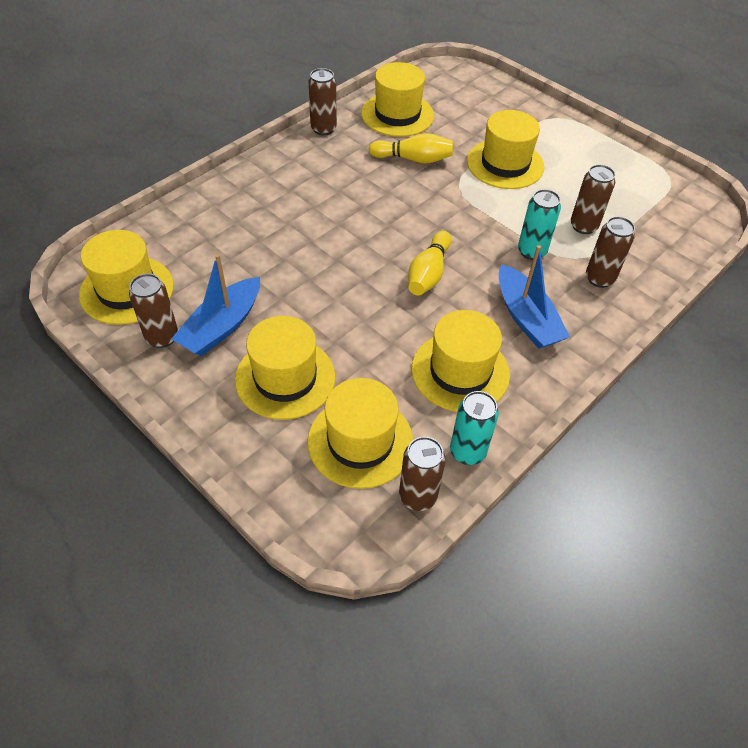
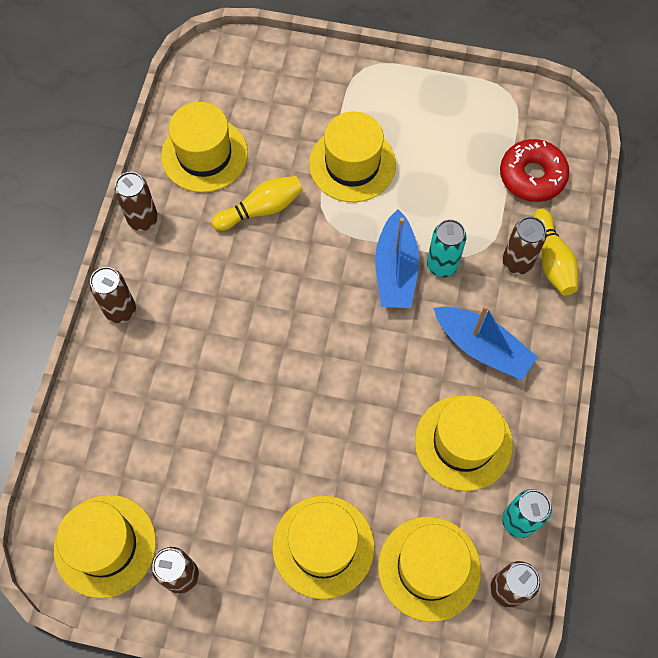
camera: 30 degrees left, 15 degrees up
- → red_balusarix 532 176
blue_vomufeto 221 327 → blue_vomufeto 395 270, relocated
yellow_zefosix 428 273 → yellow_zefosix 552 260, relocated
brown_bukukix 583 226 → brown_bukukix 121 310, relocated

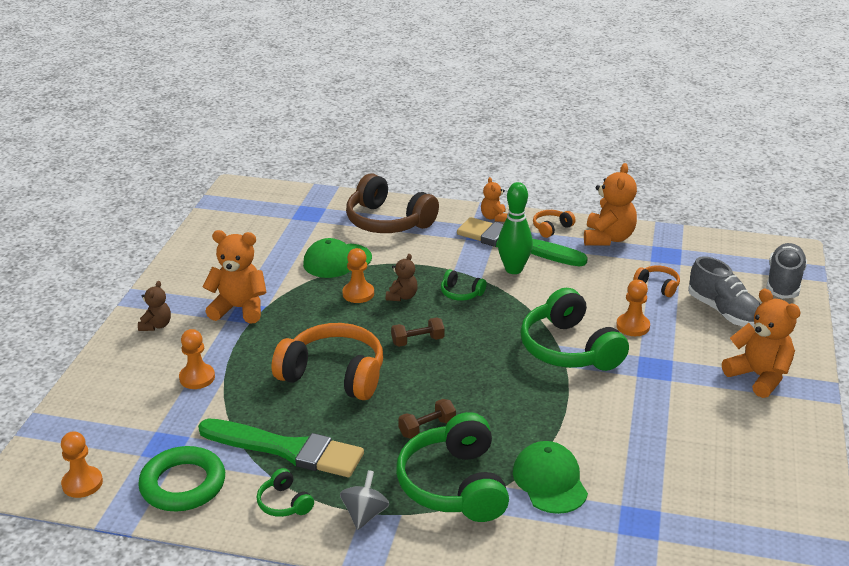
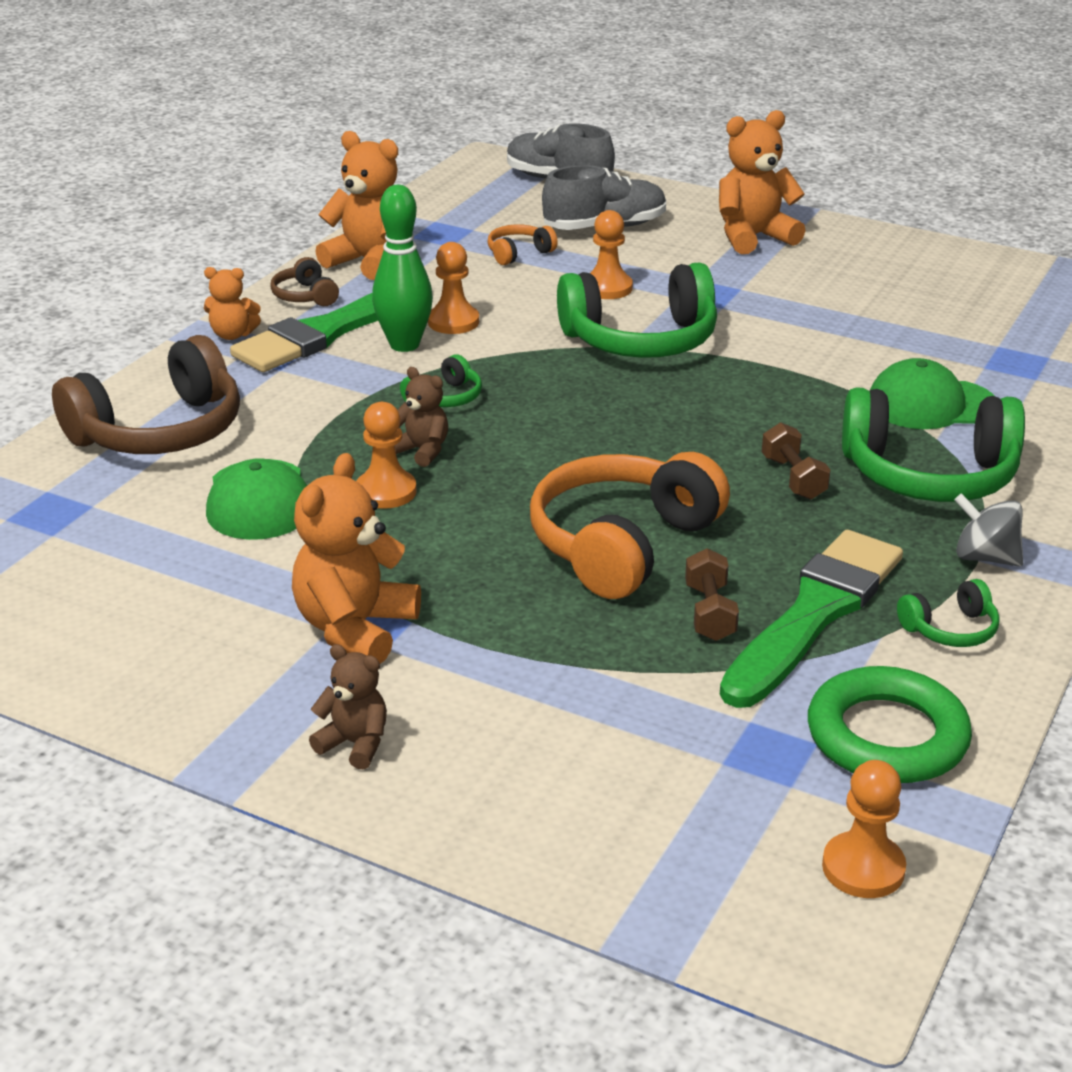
camera: 75 degrees left, 0 degrees up
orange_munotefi 197 378 → orange_munotefi 453 322, relocated
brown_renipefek 417 341 → brown_renipefek 709 613, relocated
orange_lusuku 551 228 → brown_lusuku 305 296

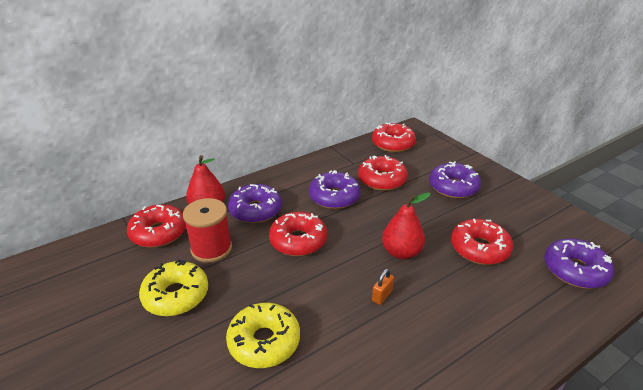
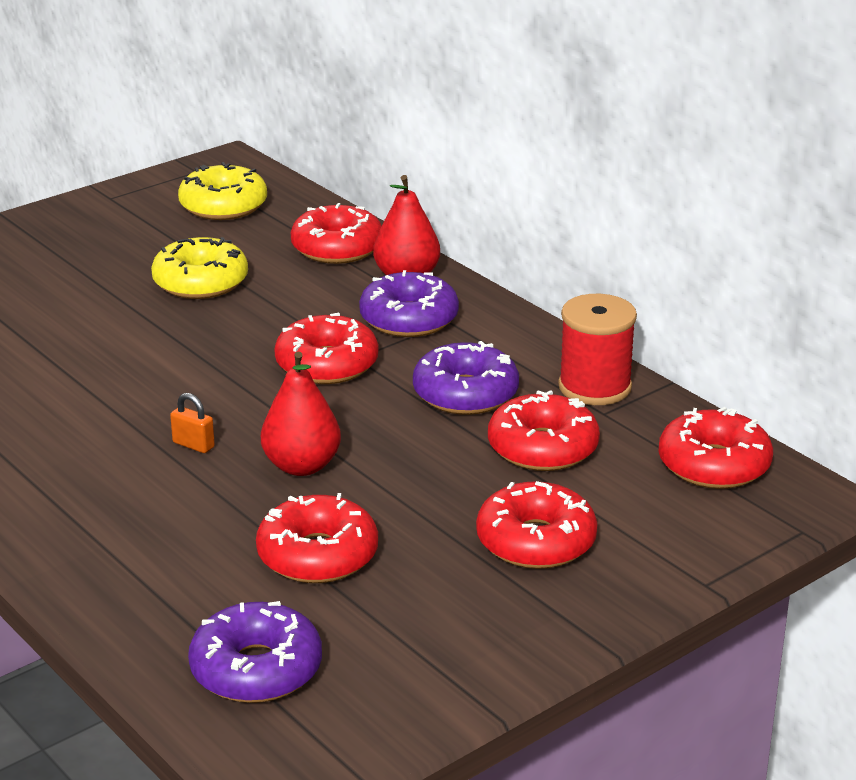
camera: 85 degrees right, 5 degrees down
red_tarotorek 211 248 → red_tarotorek 594 387, relocated
yellow_balusarix 264 342 → yellow_balusarix 223 206, relocated
purple_balusarix 453 187 → red_balusarix 536 541

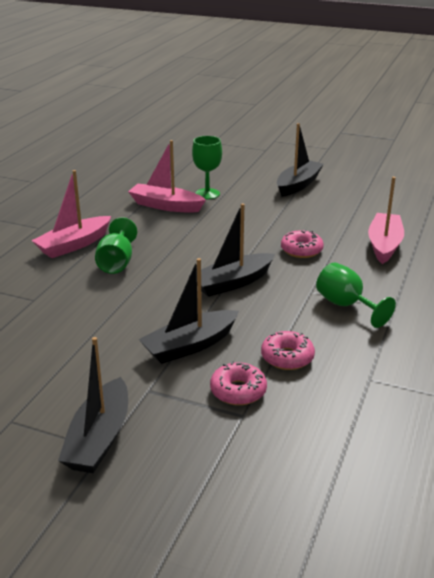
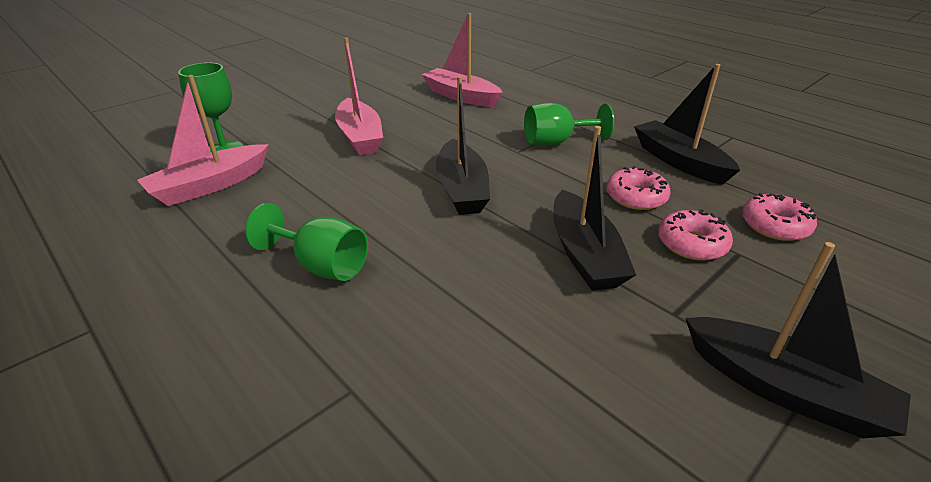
camera: 65 degrees left, 5 degrees up
pink_vomufeto 74 245 → pink_vomufeto 360 137, relocated
black_vomufeto 298 185 → black_vomufeto 679 161, relocated
pink_balusarix 301 250 → pink_balusarix 774 226, relocated

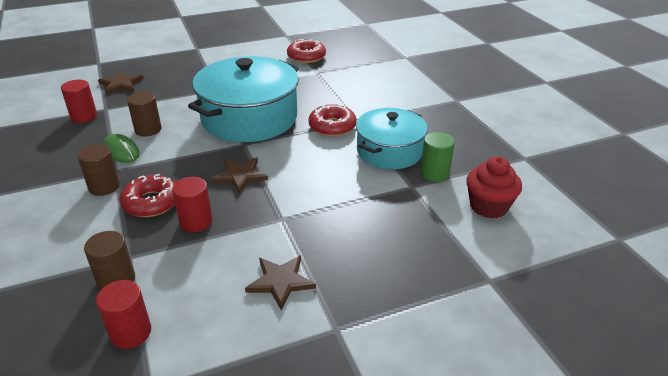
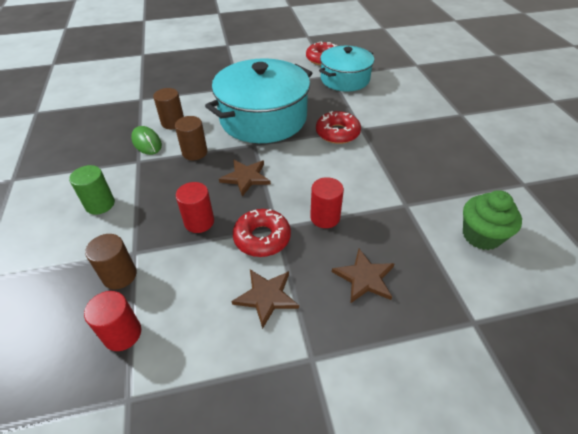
camera: 10 degrees right, 10 degrees up
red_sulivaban 84 116 → red_sulivaban 325 217, relocated
brown_sulivaban 104 186 → brown_sulivaban 194 152, relocated
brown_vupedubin 121 84 → brown_vupedubin 364 278, relocated
red_balusarix 151 202 → red_balusarix 262 238, relocated
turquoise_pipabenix 389 151 → turquoise_pipabenix 345 79, relocated
green_sulivaban 434 173 → green_sulivaban 100 204, relocated
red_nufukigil 488 206 → green_nufukigil 481 235

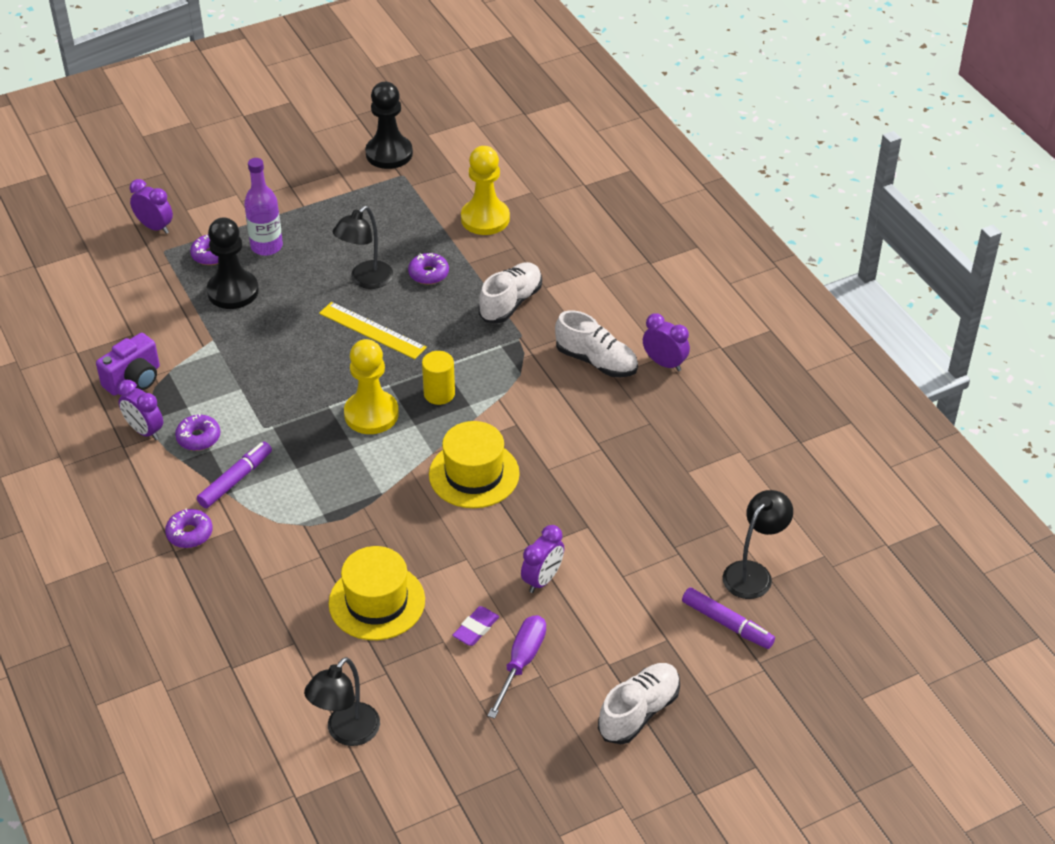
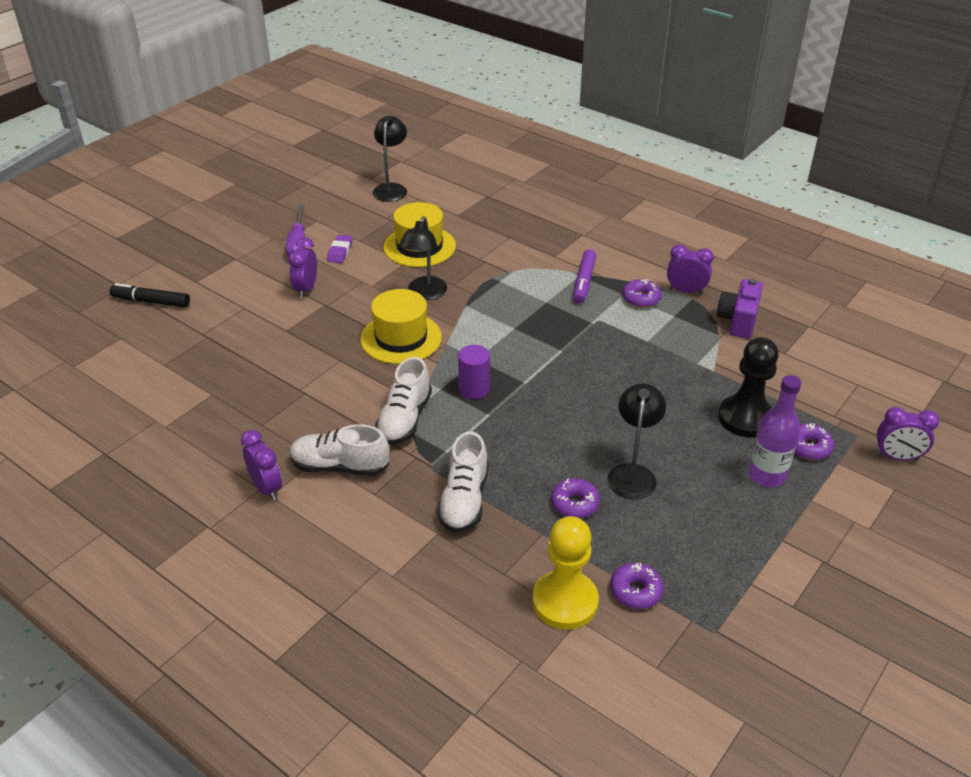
camera: 155 degrees right, 5 degrees down
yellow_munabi 372 330 → -
yellow_munotefi 371 414 → -
black_munotefi 389 154 → -
purple_balusarix 190 533 → purple_balusarix 635 591, relocated
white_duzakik 639 712 → white_duzakik 404 419, relocated
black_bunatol 753 573 → black_bunatol 424 294, relocated
yellow_sulivaban 439 394 → purple_sulivaban 474 389
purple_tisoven 727 624 → black_tisoven 151 301
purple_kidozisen 664 363 → purple_kidozisen 266 488, 135 degrees counterclockwise

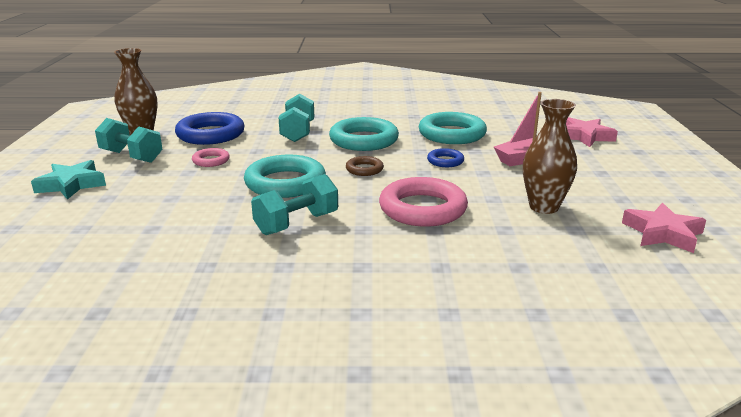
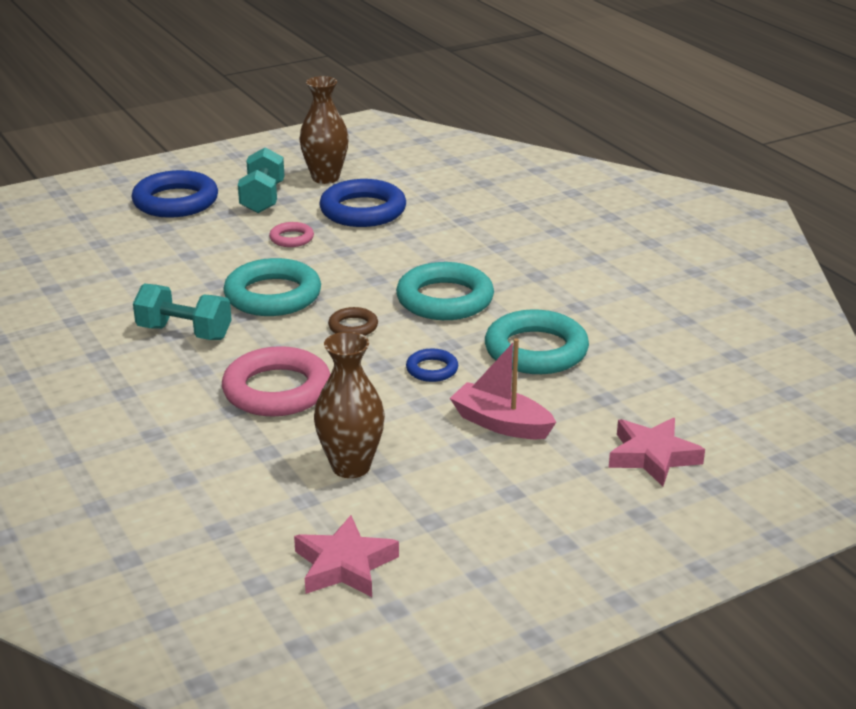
camera: 60 degrees right, 5 degrees up
turquoise_renipefek 298 132 → -
turquoise_vupedubin 71 185 → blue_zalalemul 175 201

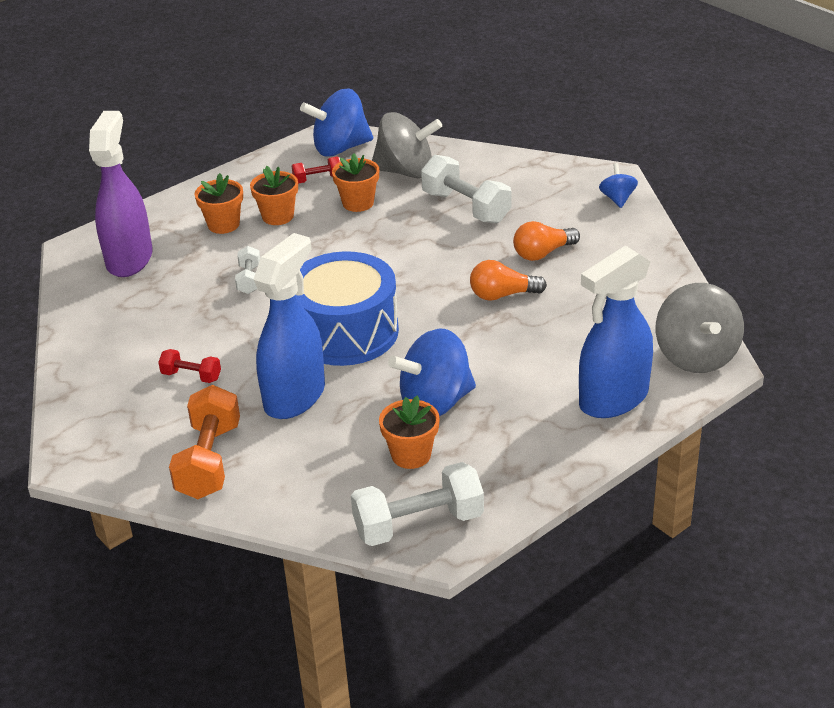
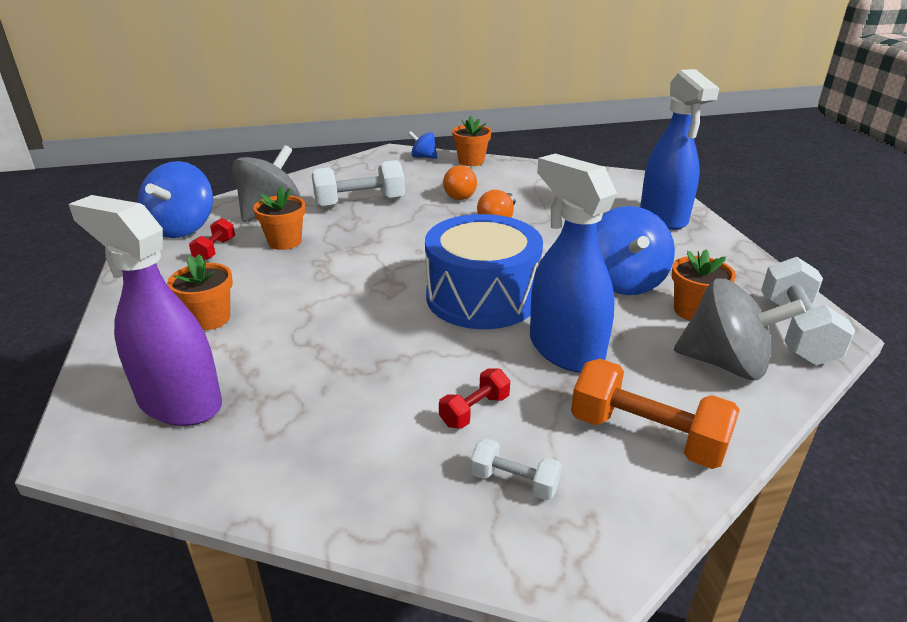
camera: 65 degrees left, 5 degrees down
white_renipefek 249 279 → white_renipefek 514 482, relocated
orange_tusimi 278 216 → orange_tusimi 471 161, relocated
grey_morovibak 696 356 → grey_morovibak 725 363, relocated

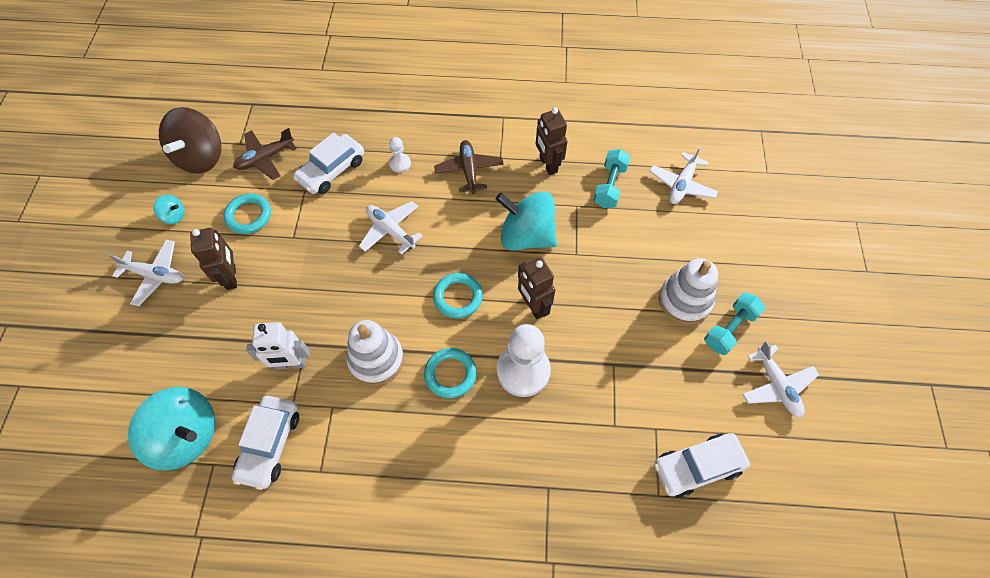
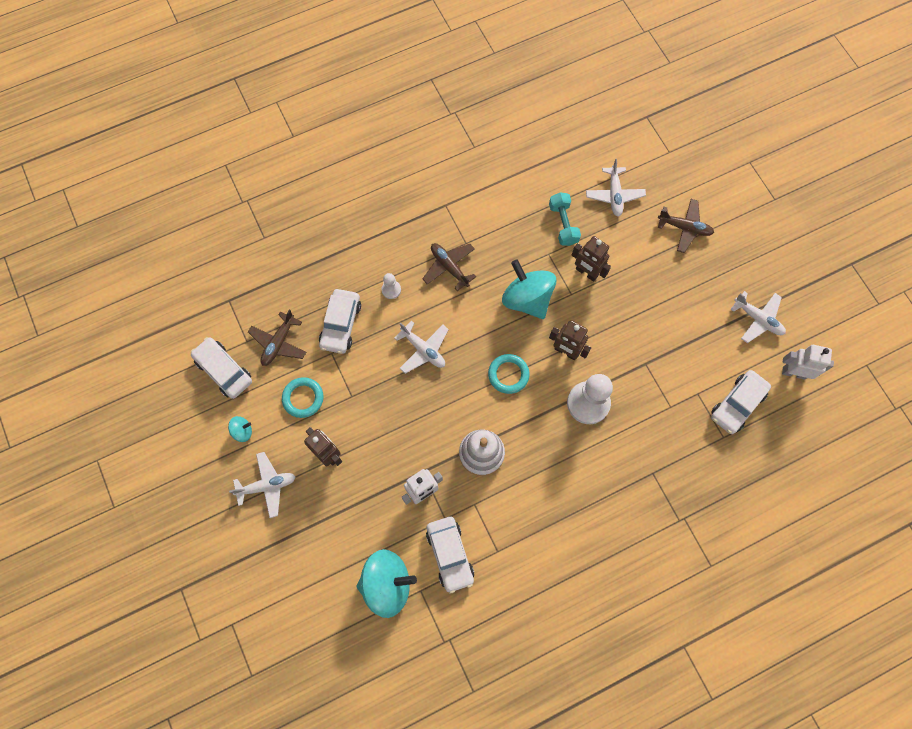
camera: 30 degrees left, 10 degrees up
turquoise_zalalemul 450 374 → -
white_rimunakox 684 300 → -
turquoise_renipefek 729 329 → -
- → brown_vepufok 684 228
- → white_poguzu 793 372
brown_poguzu 548 164 → brown_poguzu 586 272, relocated
brown_morovibak 201 157 → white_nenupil 224 370
white_vepufok 391 230 → white_vepufok 423 350, 150 degrees counterclockwise
turquoise_morovibak 526 236 → turquoise_morovibak 527 299, 60 degrees clockwise

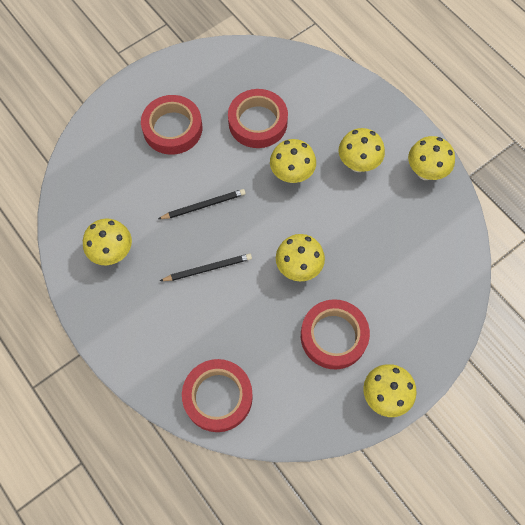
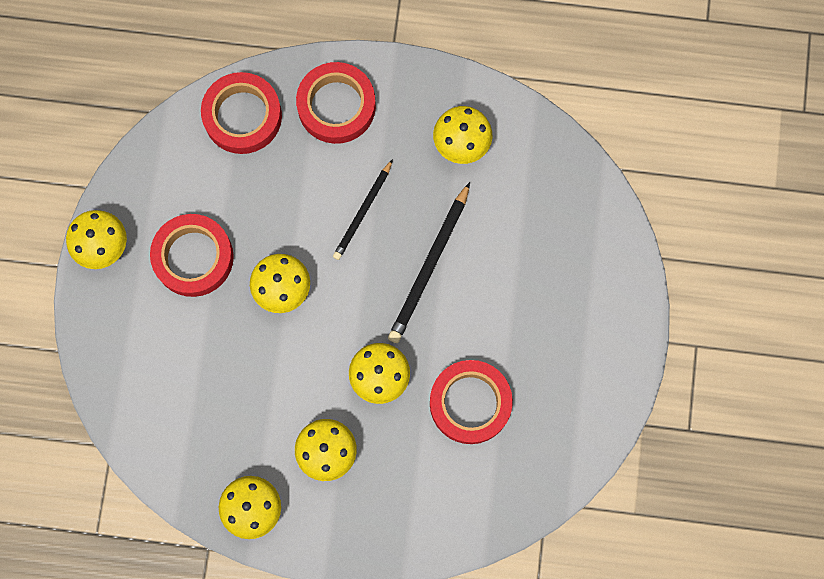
camera: 135 degrees right, 10 degrees up
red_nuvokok 172 128 → red_nuvokok 336 106, relocated
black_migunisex 204 205 → black_migunisex 429 266, x1.53

